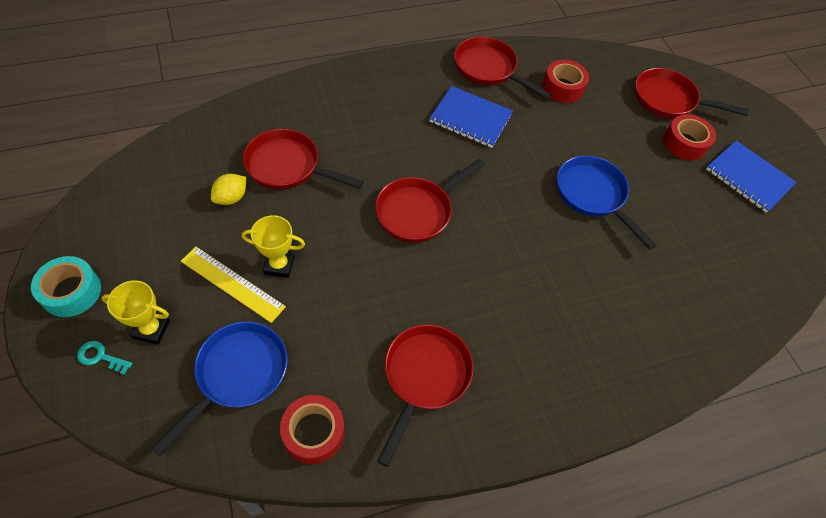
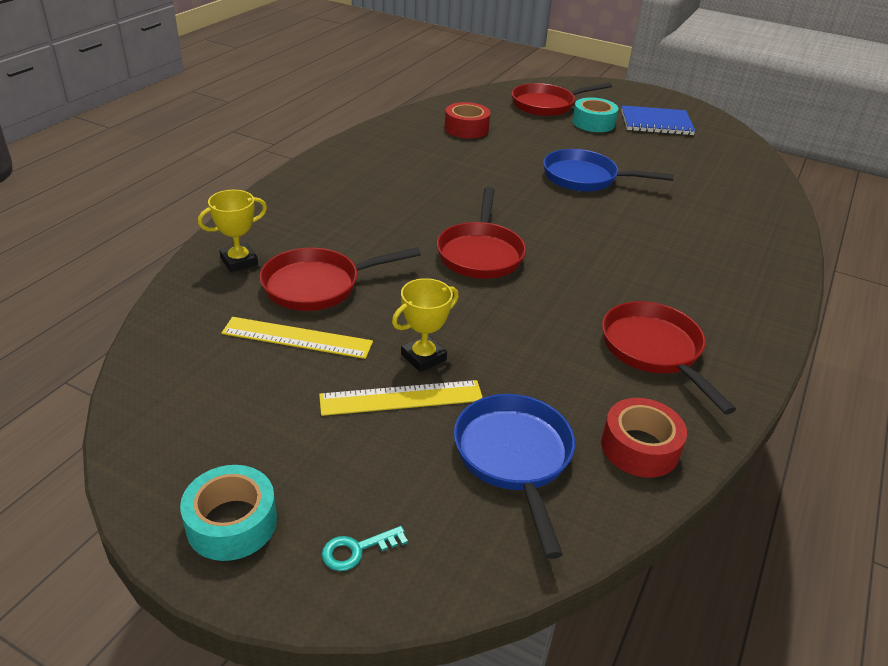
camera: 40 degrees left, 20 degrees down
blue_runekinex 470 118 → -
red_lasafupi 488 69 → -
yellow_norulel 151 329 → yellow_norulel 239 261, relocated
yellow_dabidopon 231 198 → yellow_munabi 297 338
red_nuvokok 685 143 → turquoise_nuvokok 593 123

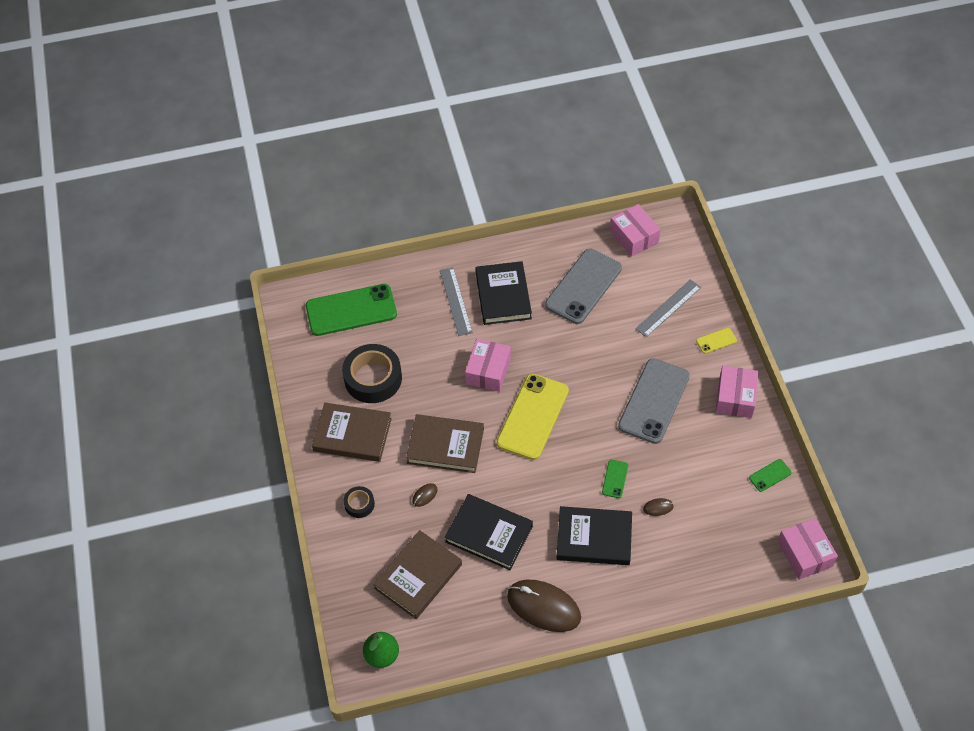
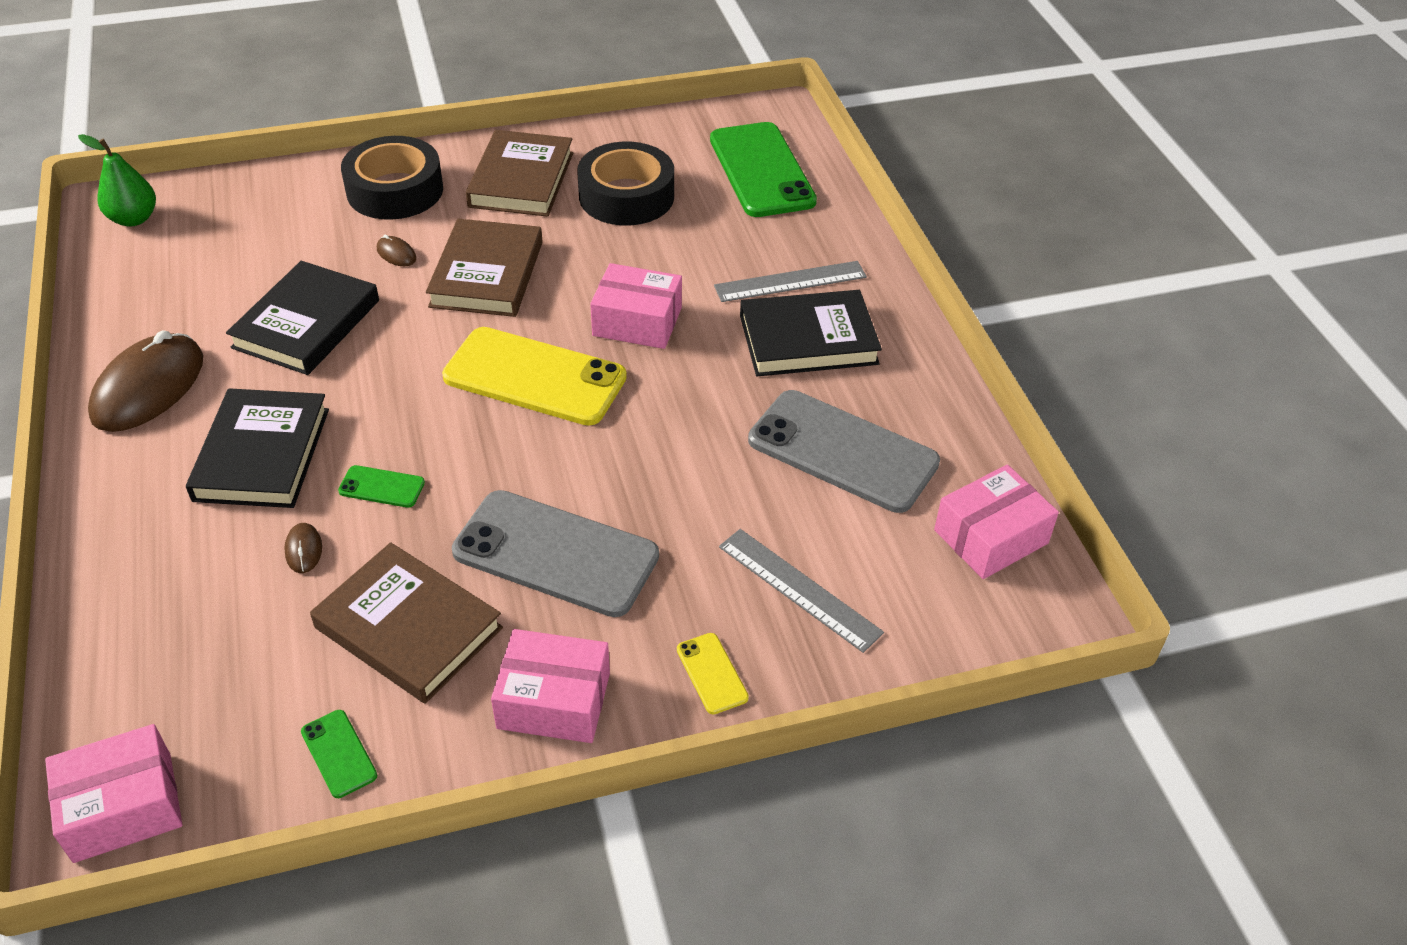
camera: 85 degrees right, 10 degrees down
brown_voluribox 418 576 → brown_voluribox 409 627, relocated
black_nuvokok 359 504 → black_nuvokok 395 190, x2.03

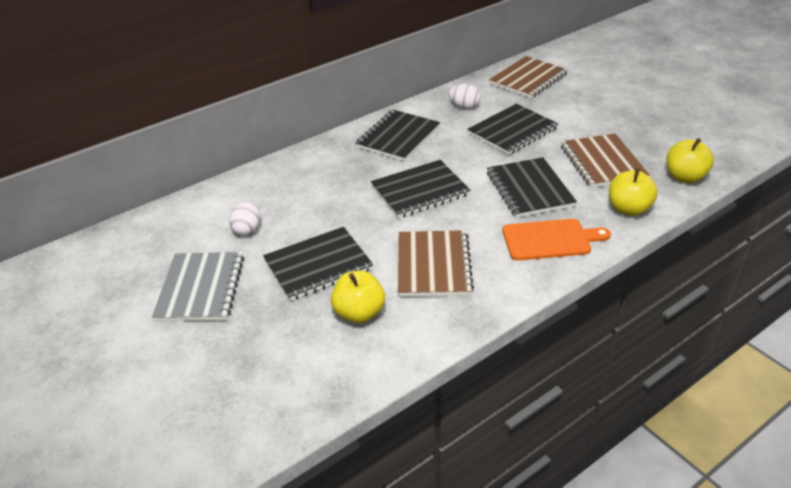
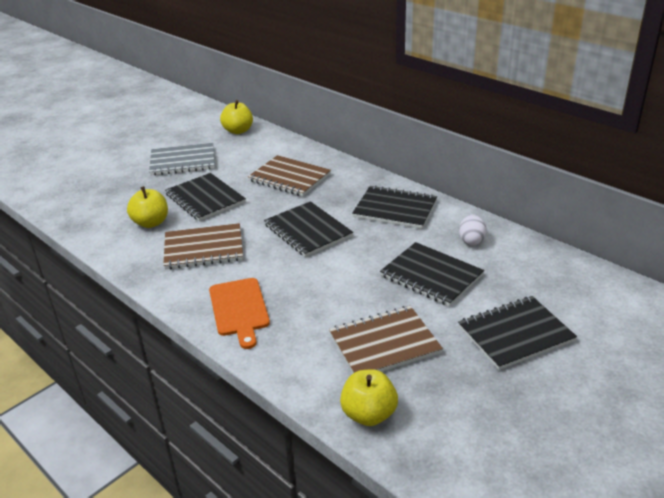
camera: 80 degrees right, 5 degrees down
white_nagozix 247 229 → -
black_runekinex 529 189 → black_runekinex 515 334, relocated
brown_runekinex 528 79 → brown_runekinex 289 178, relocated
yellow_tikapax 628 209 → yellow_tikapax 238 131, relocated

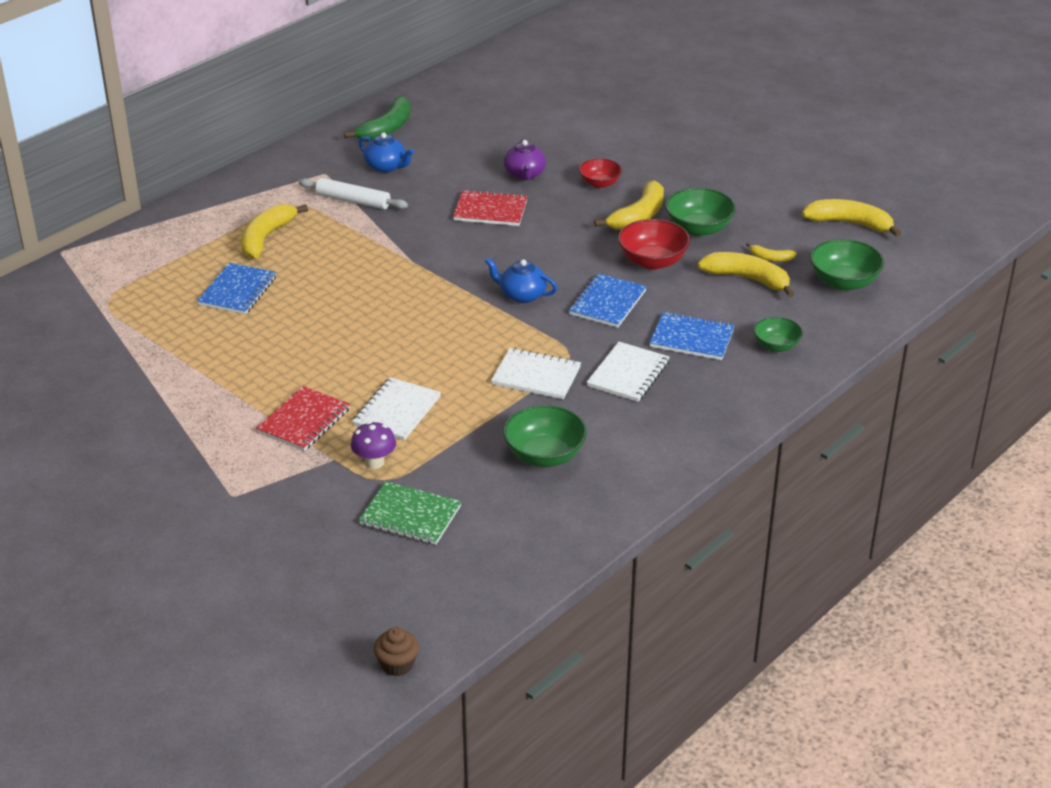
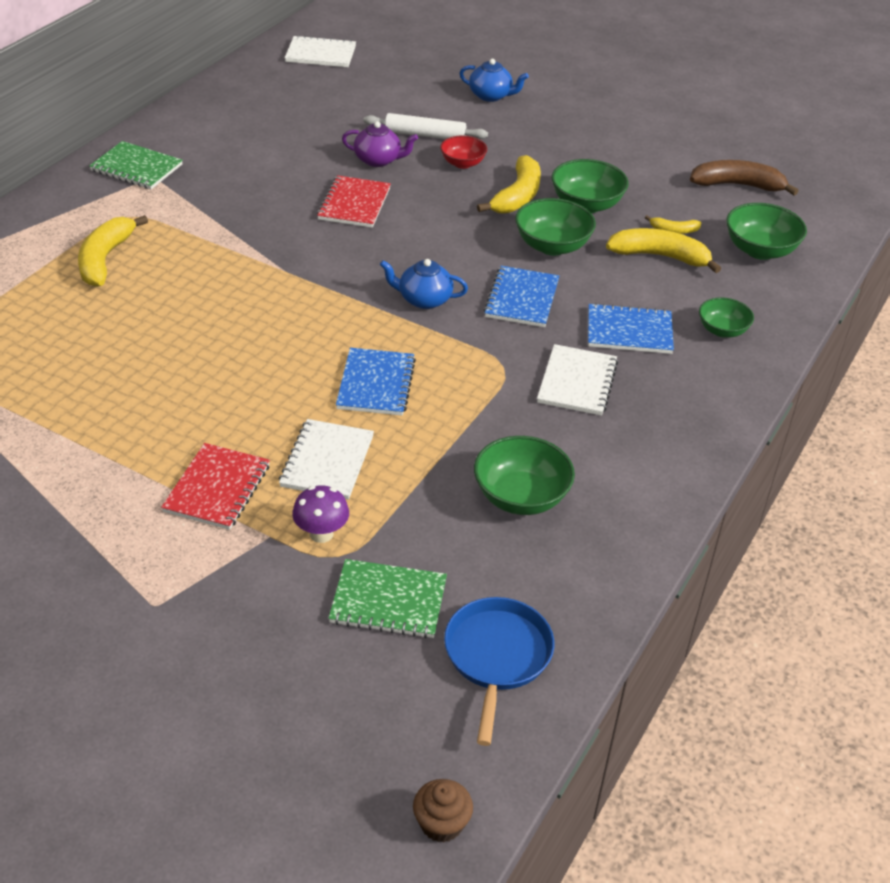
camera: 15 degrees left, 5 degrees up
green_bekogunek 387 128 → -
- → green_runekinex 136 168
- → blue_lasafupi 497 657
blue_runekinex 237 291 → blue_runekinex 375 384, relocated
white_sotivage 353 201 → white_sotivage 425 135, relocated
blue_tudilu 386 167 → blue_tudilu 491 96, relocated
white_runekinex 536 376 → white_runekinex 320 54, relocated
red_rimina 652 261 → green_rimina 552 246
yellow_bekogunek 849 224 → brown_bekogunek 737 185
red_runekinex 490 210 → red_runekinex 354 204, 75 degrees counterclockwise
purple_tudilu 525 174 → purple_tudilu 378 160, 60 degrees counterclockwise

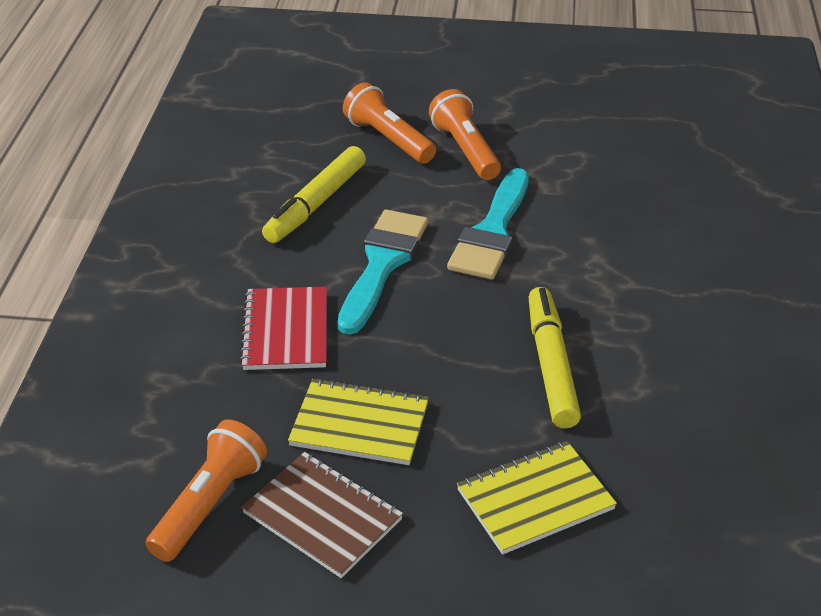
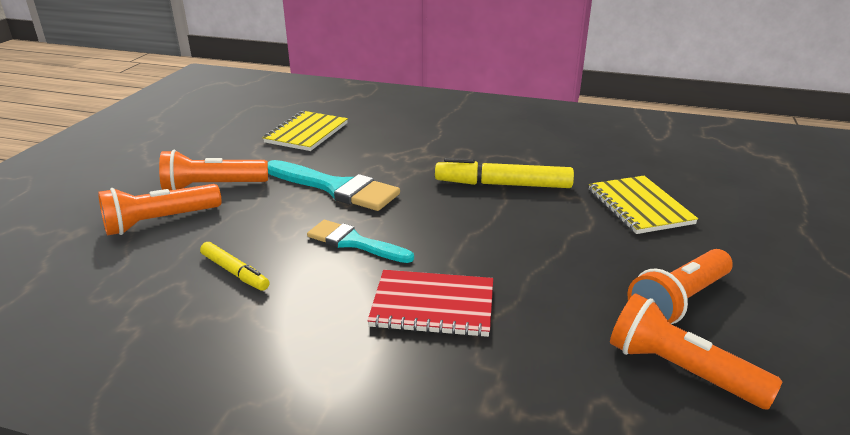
camera: 80 degrees left, 10 degrees down
yellow_runekinex 359 424 → yellow_runekinex 307 133, relocated
brown_runekinex 322 516 → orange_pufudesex 679 301
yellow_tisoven 316 203 → yellow_tisoven 234 272, x0.58
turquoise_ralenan 382 264 → turquoise_ralenan 354 242, x0.65

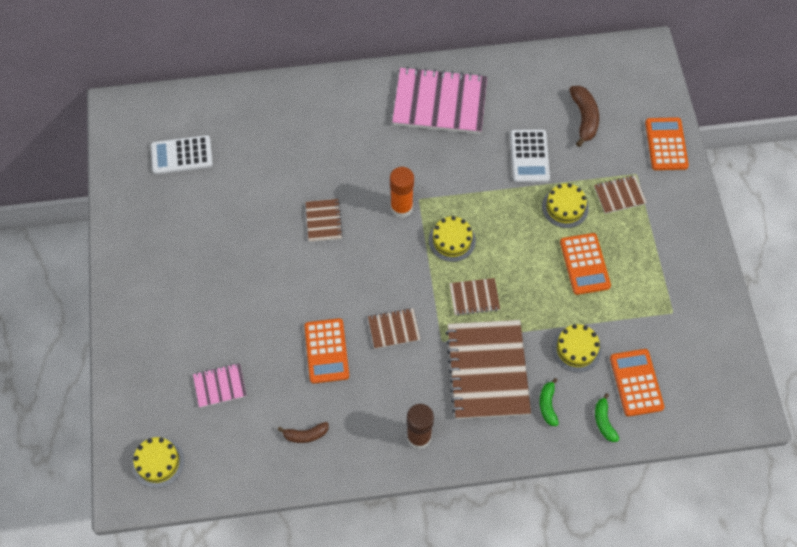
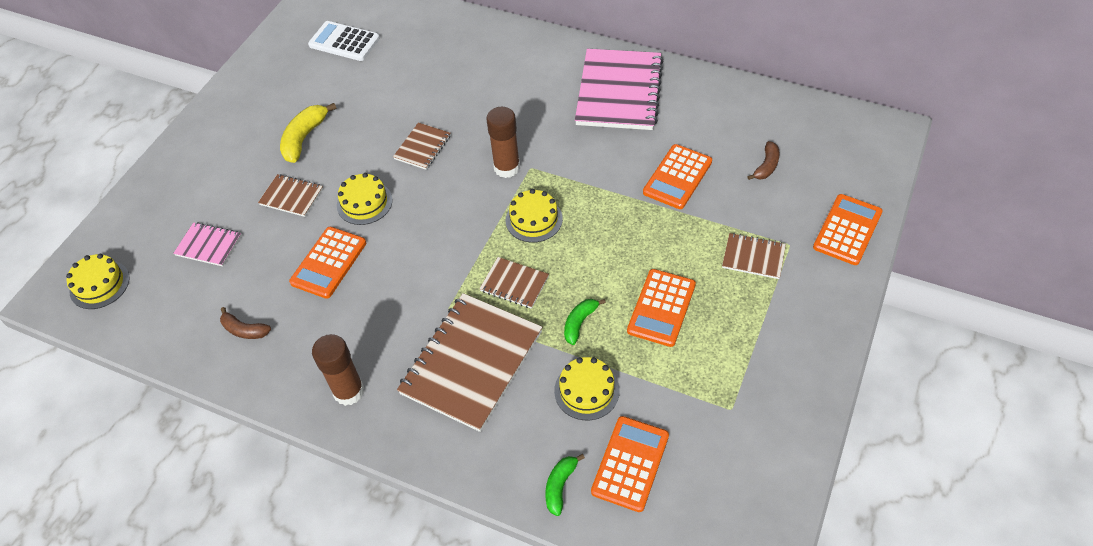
camera: 35 degrees right, 10 degrees down
- → yellow_bekogunek 304 138
brown_runekinex 394 329 → brown_runekinex 291 196, relocated
green_bekogunek 547 405 → green_bekogunek 579 323, relocated
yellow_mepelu 565 207 → yellow_mepelu 364 203, relocated
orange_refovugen 401 207 → brown_refovugen 507 168
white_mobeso 529 156 → orange_mobeso 677 177
pink_runekinex 439 102 → pink_runekinex 619 92, 60 degrees clockwise
brown_bekogunek 584 118 → brown_bekogunek 766 166, x0.63

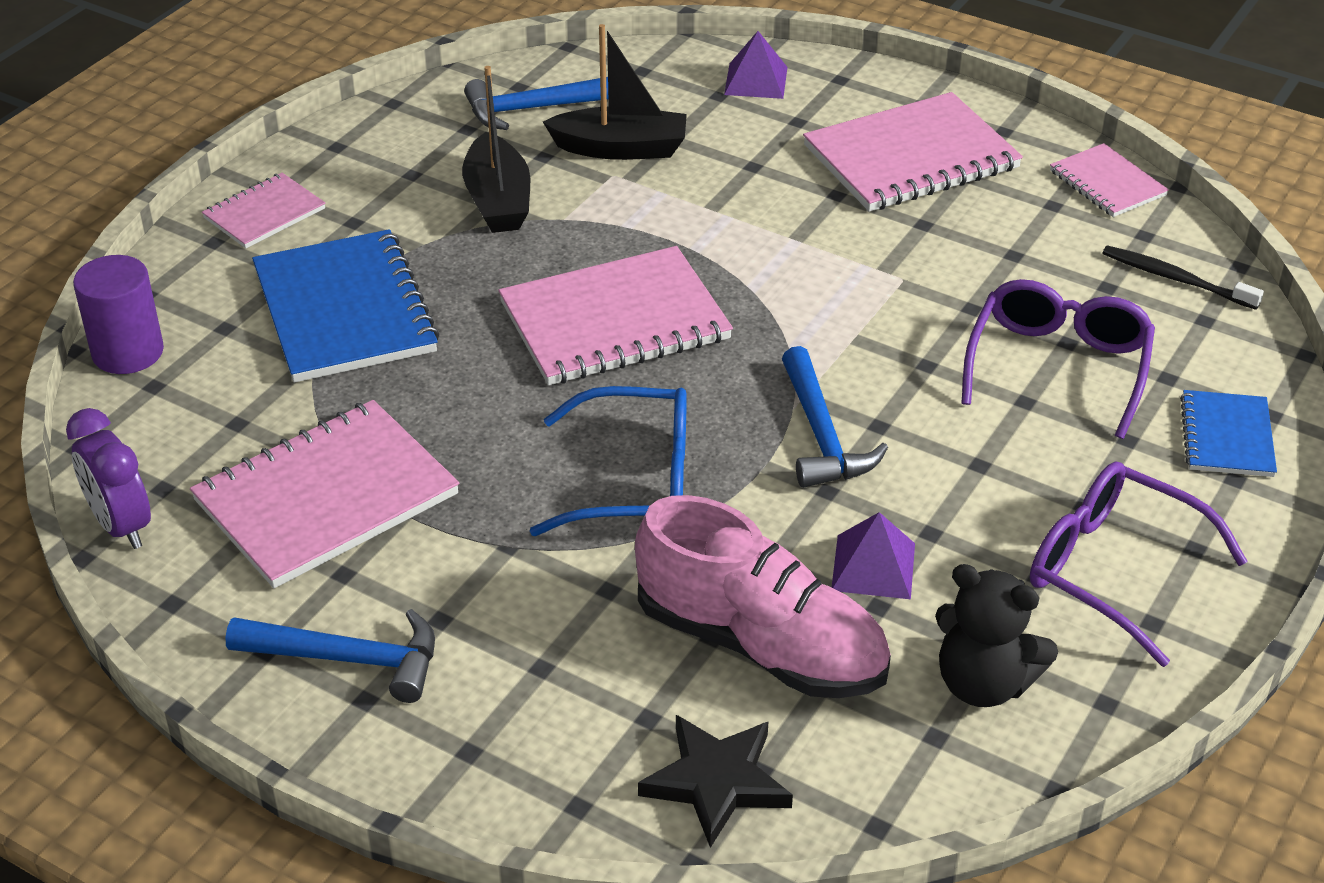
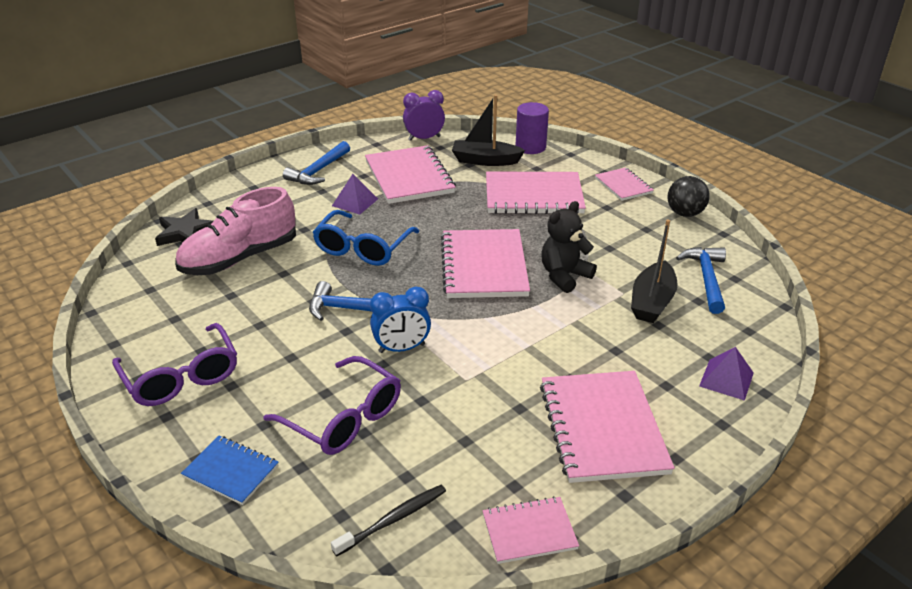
camera: 110 degrees right, 5 degrees down
- → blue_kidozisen 402 348
- → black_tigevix 685 213
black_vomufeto 498 201 → black_vomufeto 485 160, relocated
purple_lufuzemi 873 566 → purple_lufuzemi 355 202, relocated
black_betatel 983 683 → black_betatel 564 276, relocated
blue_runekinex 345 310 → pink_runekinex 533 196
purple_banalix 1112 569 → purple_banalix 181 377, 90 degrees clockwise

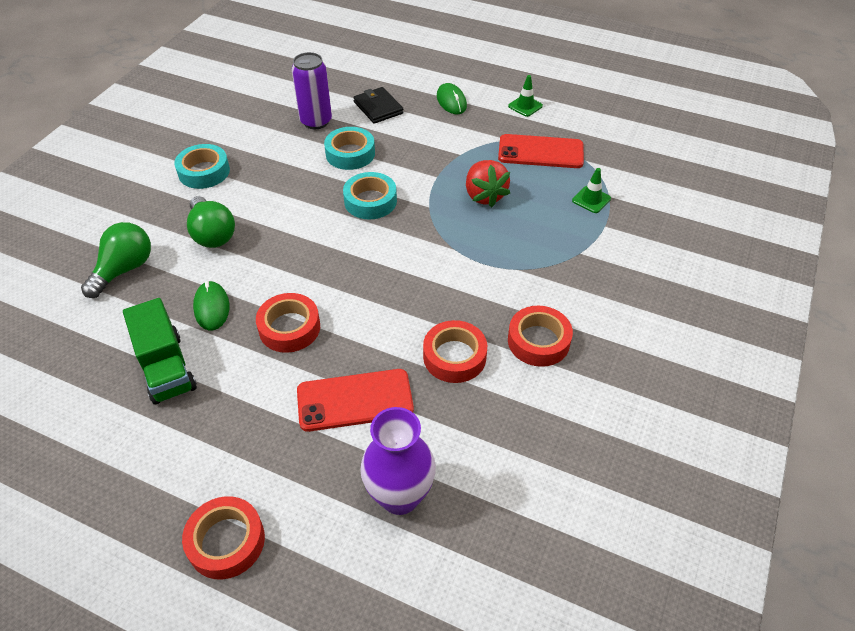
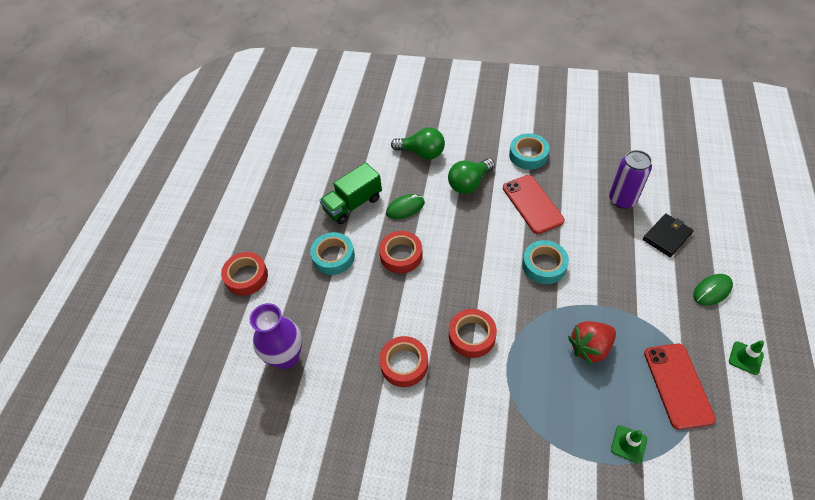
camera: 80 degrees right, 5 degrees up
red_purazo 355 400 → red_purazo 532 204, relocated
turquoise_nuvokok 350 154 → turquoise_nuvokok 333 256, relocated
red_nuvokok 538 341 → red_nuvokok 472 336, relocated

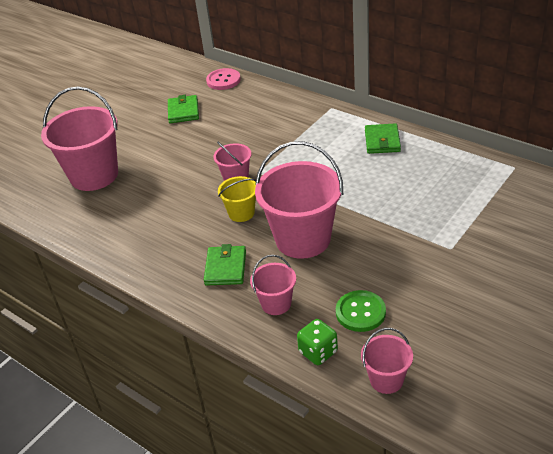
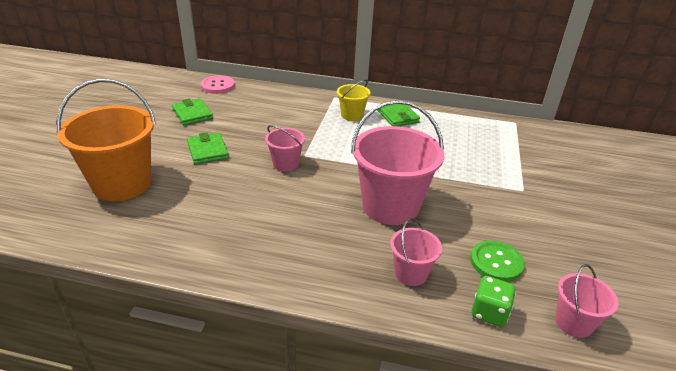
camera: 30 degrees left, 5 degrees down
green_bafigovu 225 268 → green_bafigovu 208 151, relocated
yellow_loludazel 241 213 → yellow_loludazel 352 115, relocated
pink_loludazel 94 175 → orange_loludazel 122 184

